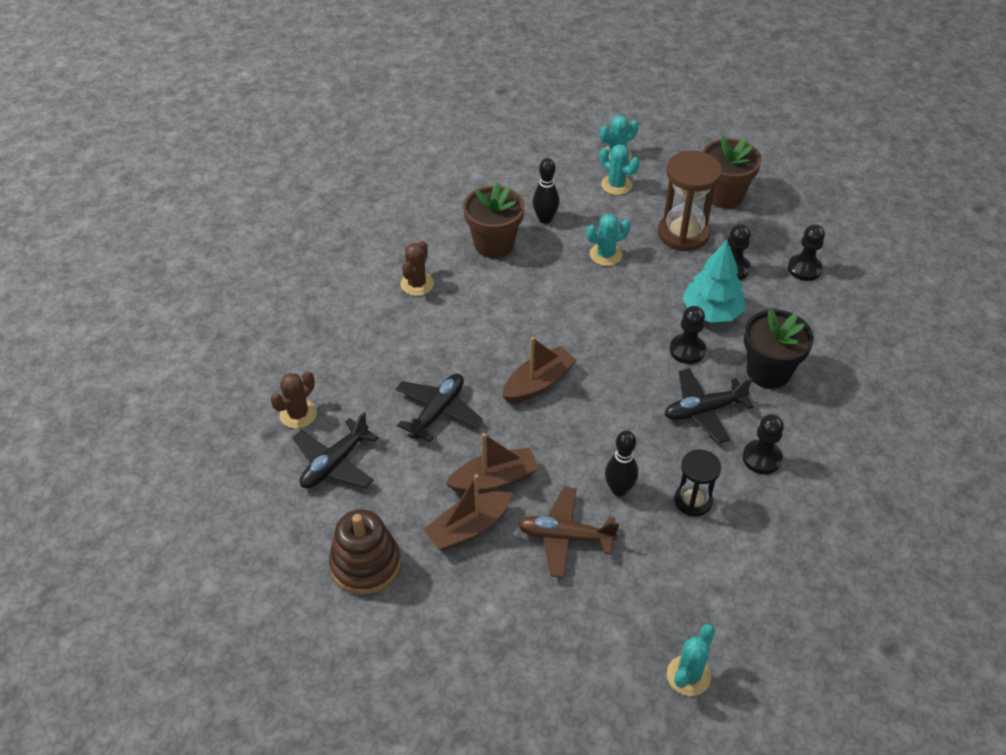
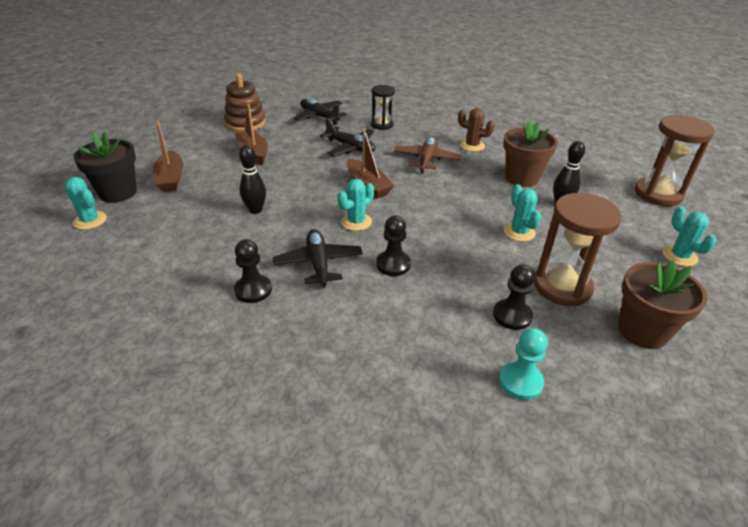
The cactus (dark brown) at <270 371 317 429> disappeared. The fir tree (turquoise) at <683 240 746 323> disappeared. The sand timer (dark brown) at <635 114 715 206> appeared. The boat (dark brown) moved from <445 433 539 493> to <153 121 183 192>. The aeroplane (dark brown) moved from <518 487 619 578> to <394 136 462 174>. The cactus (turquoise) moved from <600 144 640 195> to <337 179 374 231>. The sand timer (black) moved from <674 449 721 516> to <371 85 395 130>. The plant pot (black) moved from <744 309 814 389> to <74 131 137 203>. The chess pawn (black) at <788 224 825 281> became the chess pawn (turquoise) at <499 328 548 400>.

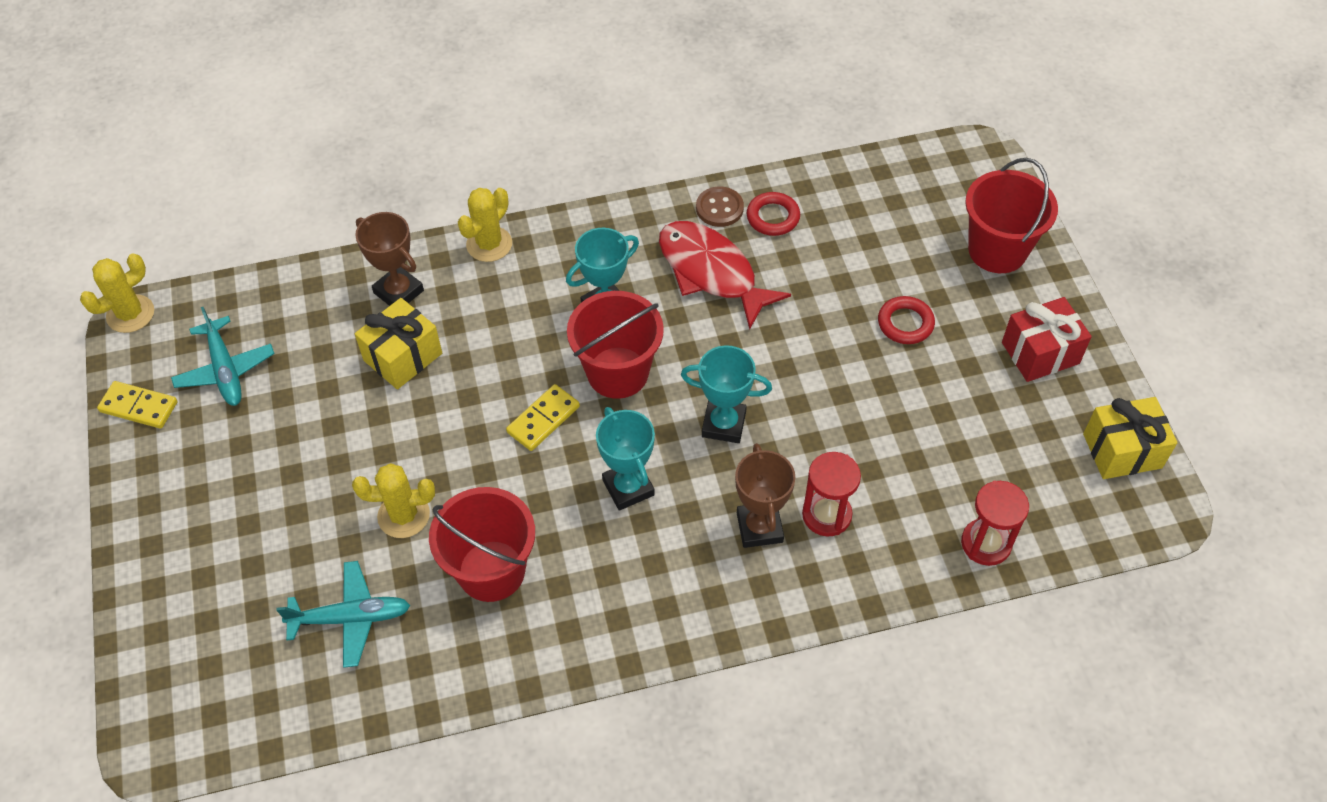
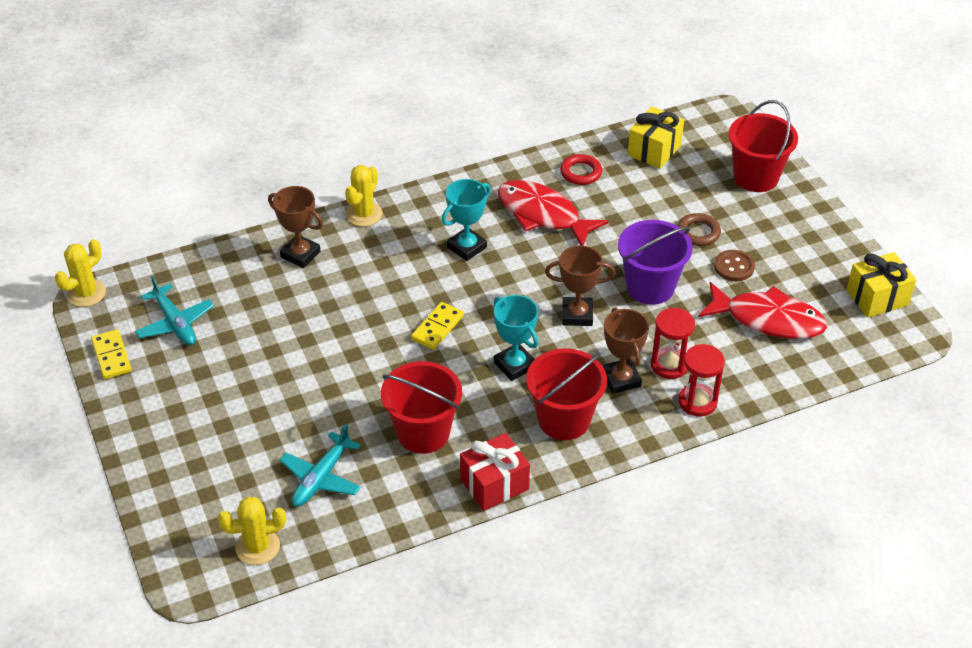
The sand bucket (purple) at <618 220 693 305> appeared. The fish (scarlet) at <698 282 827 339> appeared. The cactus (golden) moved from <352 463 435 538> to <218 497 286 565>. The wrapped gift (golden) moved from <355 298 442 390> to <628 106 684 169>. The sand bucket (scarlet) moved from <567 291 664 399> to <526 348 607 440>. The shirt button (dark brown) moved from <696 186 744 227> to <714 250 755 281>. The sand timer (scarlet) moved from <961 481 1029 566> to <679 344 725 416>. The wrapped gift (scarlet) moved from <1002 297 1092 382> to <460 433 530 511>. The trophy (turquoise) at <681 345 772 443> became the trophy (dark brown) at <545 245 616 326>. The ring (scarlet) at <878 296 935 344> became the ring (dark brown) at <678 213 721 246>. The domino (golden) at <97 381 178 429> turned 60 degrees clockwise. The aeroplane (turquoise) at <276 561 411 668> turned 135 degrees clockwise.

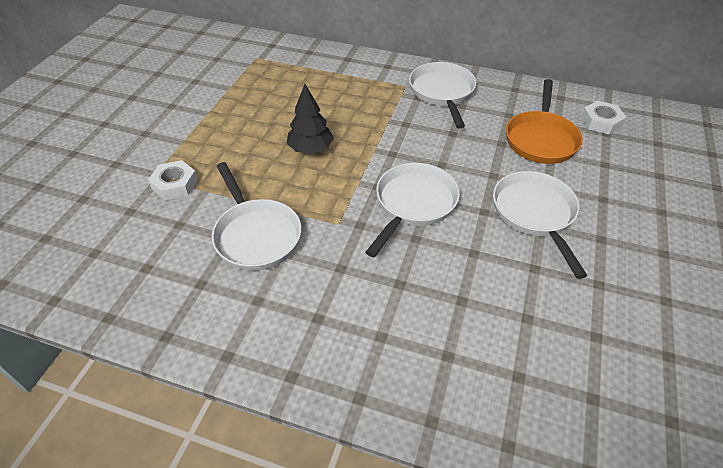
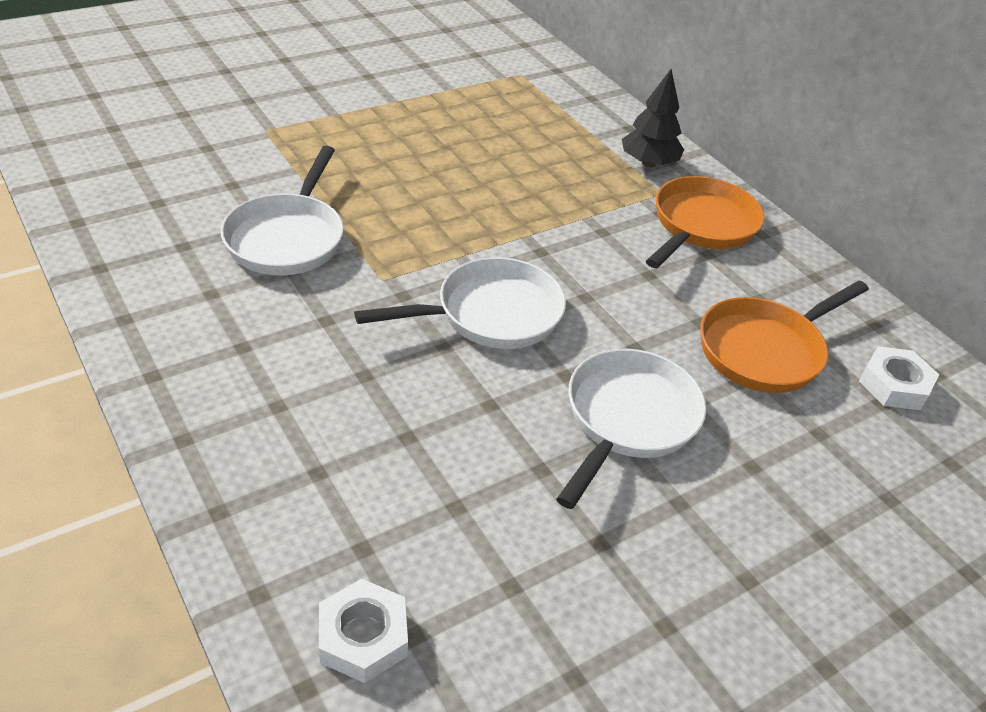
The hex nut (white) moved from <148 160 198 200> to <319 579 408 683>. The fir tree (black) moved from <287 84 334 154> to <622 69 684 167>. The pan (white) at <409 62 476 128> became the pan (orange) at <646 176 765 268>.

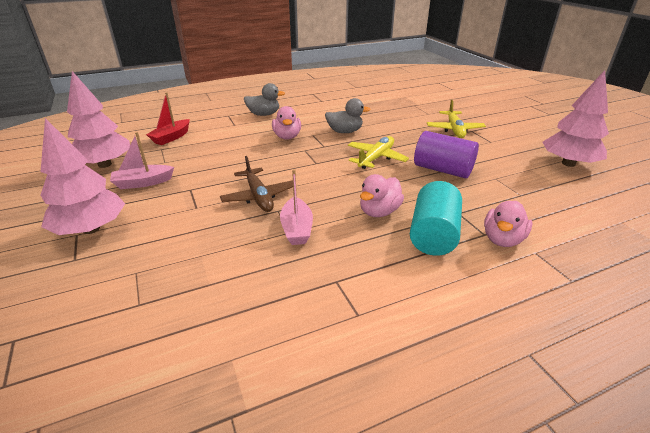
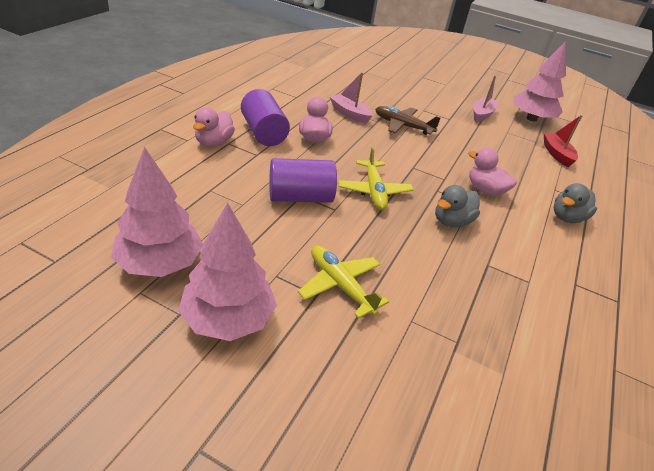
The fir tree (rose-pink) moved from <40 118 125 235> to <178 202 277 341>. The cylinder (turquoise) at <410 181 462 256> became the cylinder (purple) at <241 89 290 146>. The rubber duck (rose-pink) at <484 201 533 247> turned 150 degrees counterclockwise.

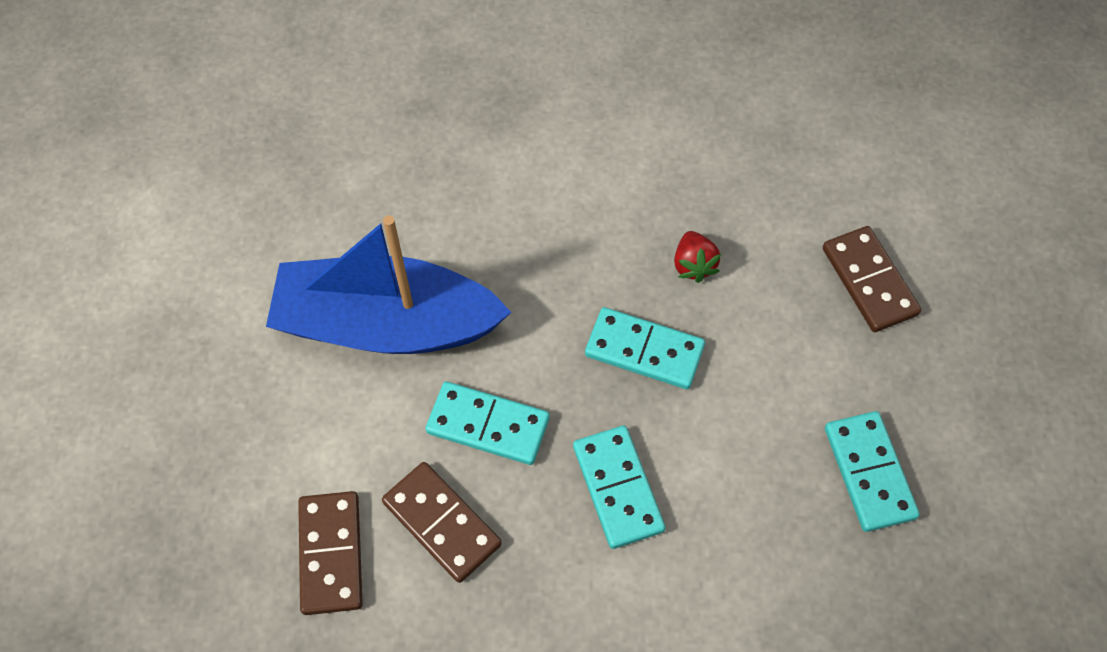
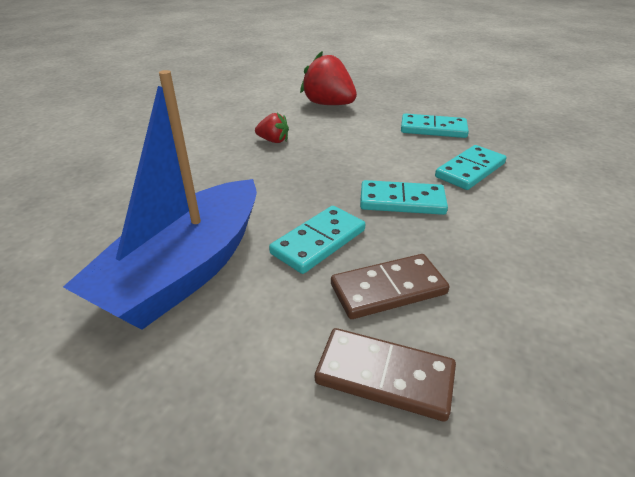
The domino (turquoise) moved from <585 307 705 389> to <435 145 506 190>. The domino (dark brown) at <823 226 921 332> was replaced by the berry (scarlet) at <300 51 357 105>.

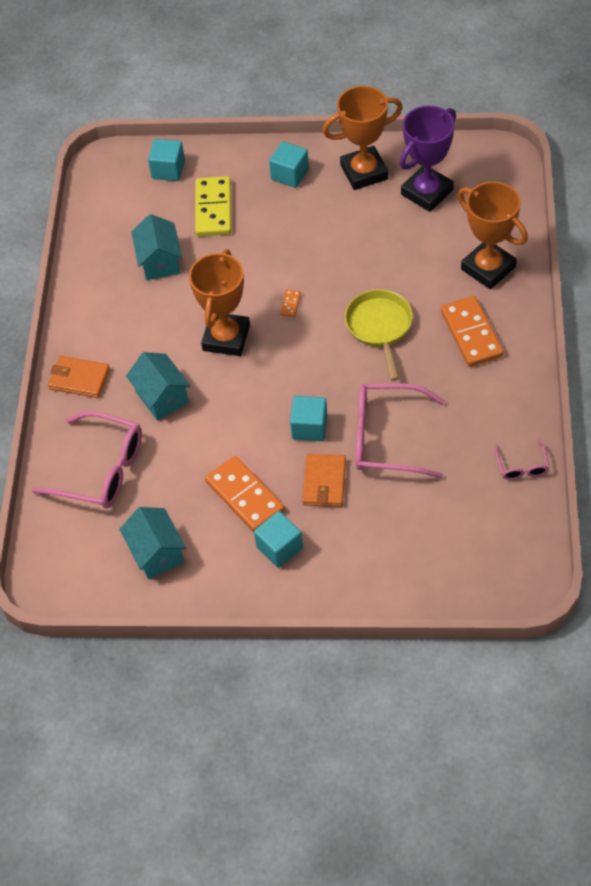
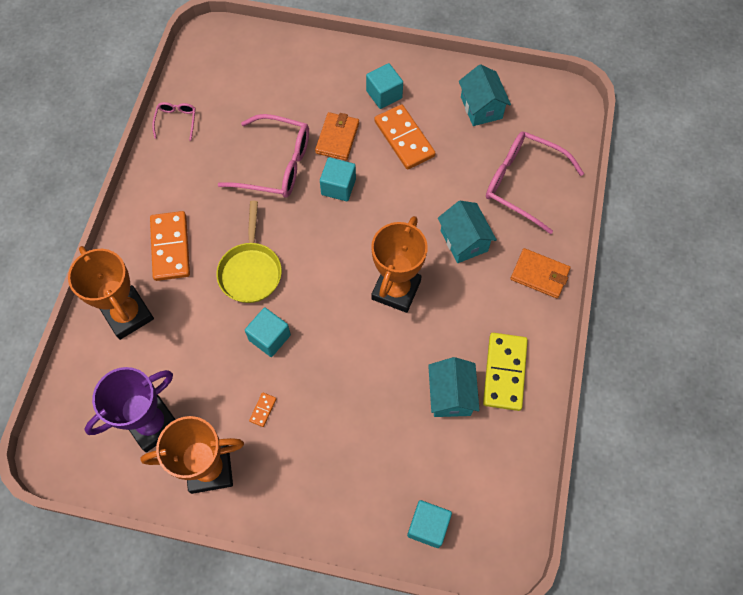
The domino (golden) moved from <195 176 232 236> to <483 333 528 411>. The block (turquoise) moved from <269 141 309 188> to <245 308 291 357>. The domino (orange) moved from <280 290 301 317> to <249 392 277 427>.

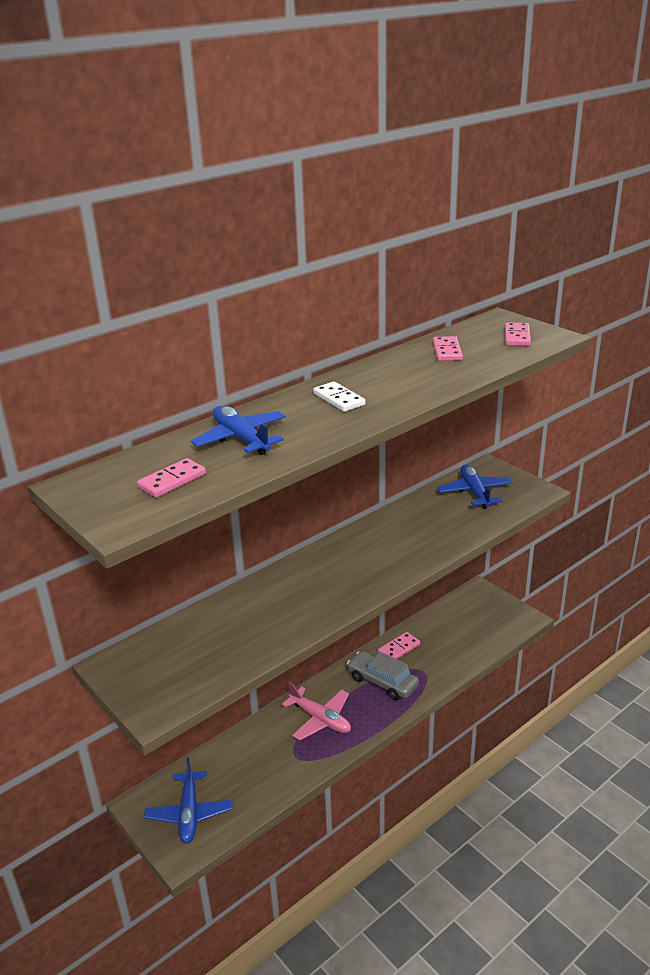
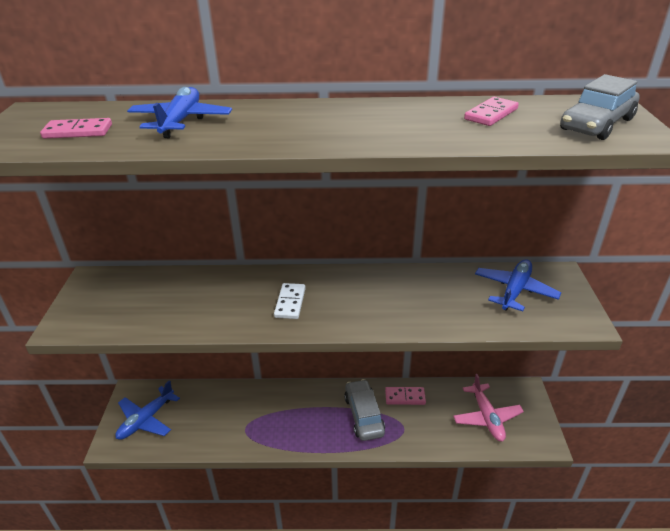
The aeroplane (rose-pink) moved from <282 682 351 741> to <453 374 524 442>. The domino (white) moved from <313 381 366 412> to <274 283 306 319>. The domino (rose-pink) at <505 322 531 346> was replaced by the car (gray) at <560 74 640 140>.

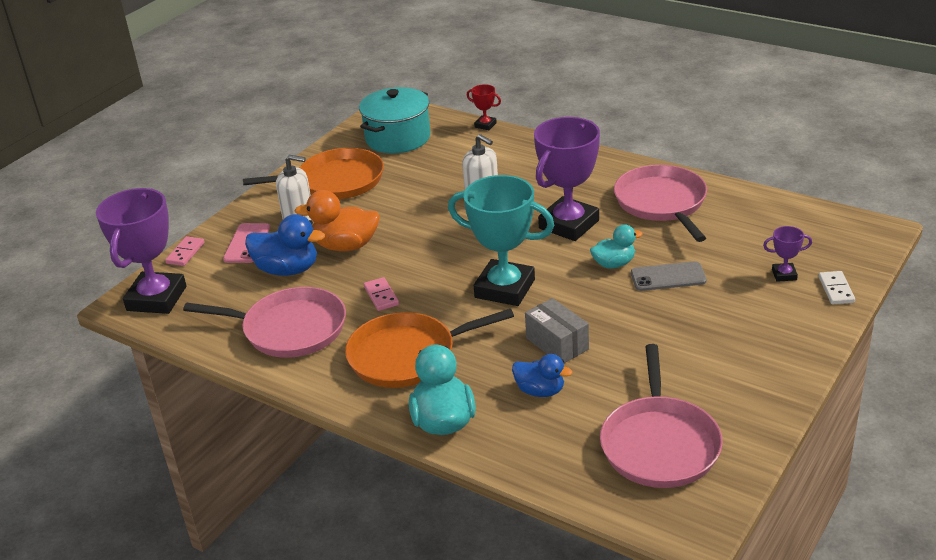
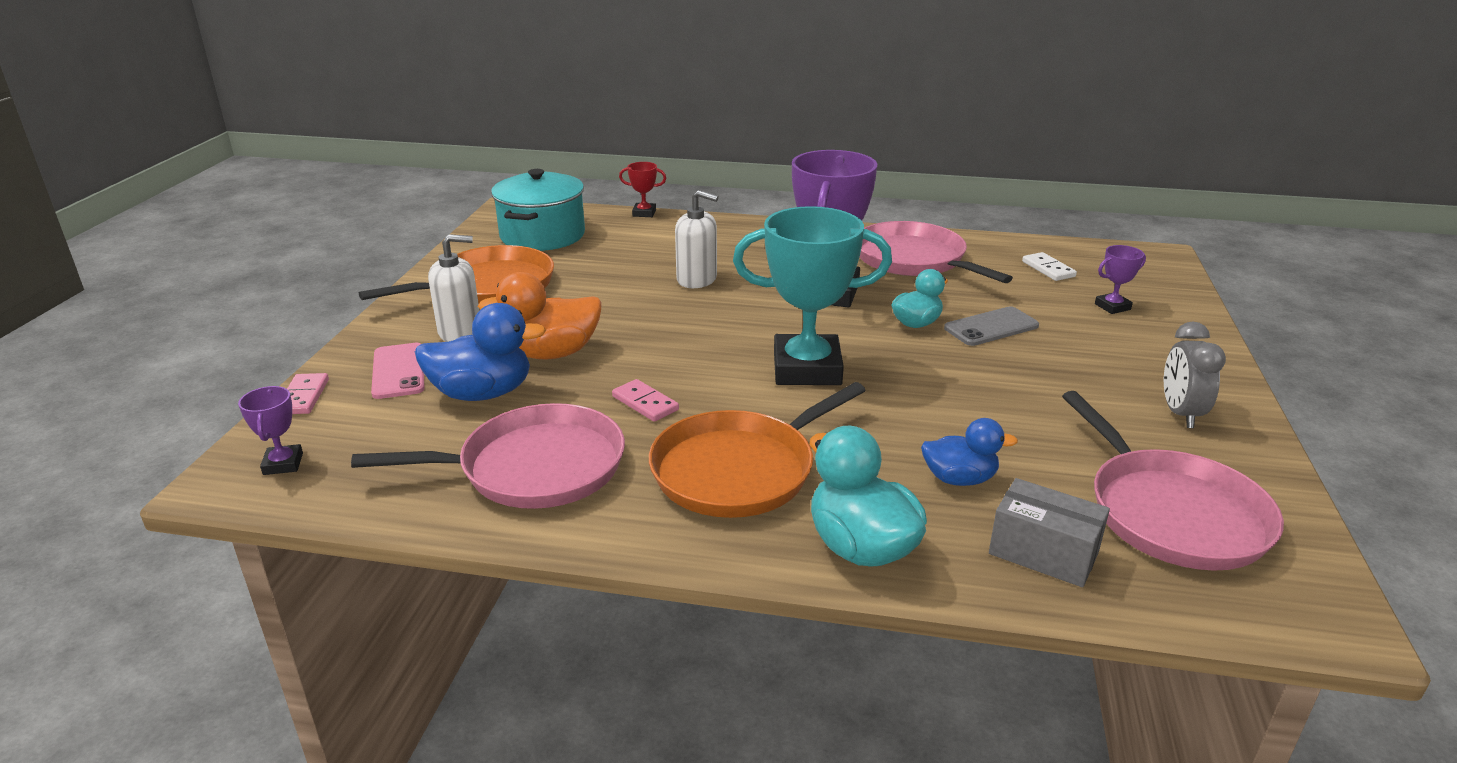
The clock (gray) at <1164 322 1226 428> appeared. The parcel (gray) moved from <525 298 589 364> to <989 478 1110 587>. The domino (white) moved from <819 271 855 304> to <1022 252 1077 281>. The trophy (purple) at <96 188 187 314> changed to 0.43 times the size.

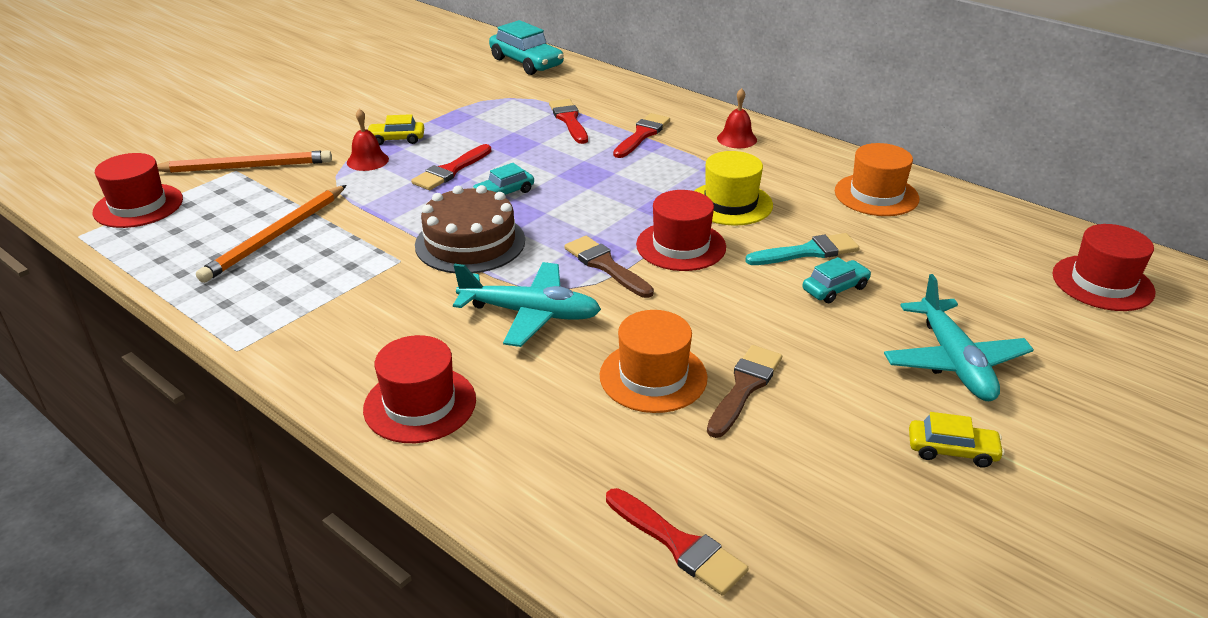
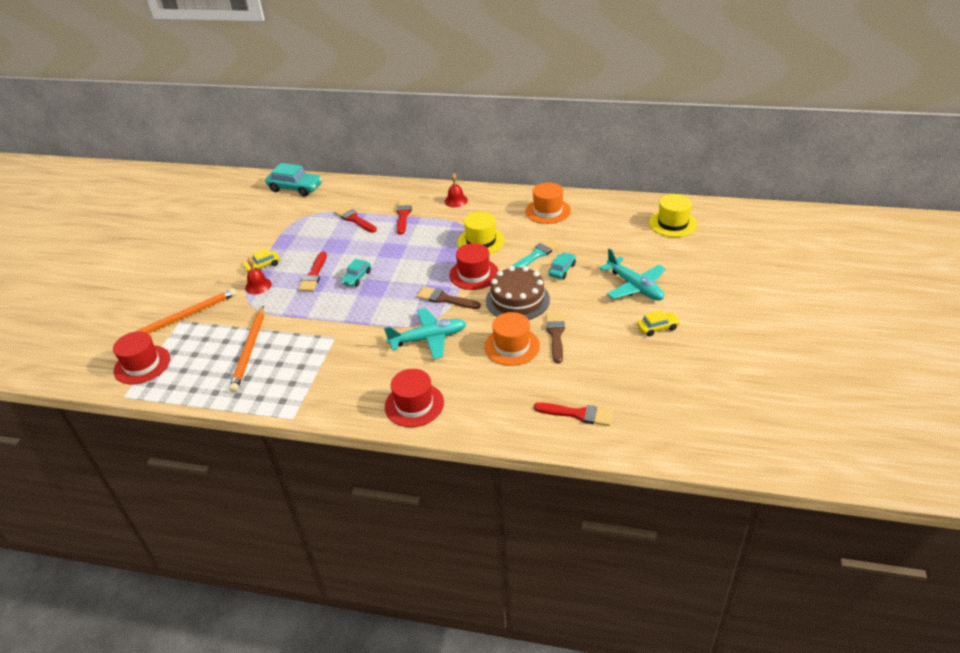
The gateau (dark brown) moved from <415 185 525 273> to <486 266 550 320>. The top hat (scarlet) at <1052 224 1155 311> became the top hat (golden) at <649 194 697 237>.

